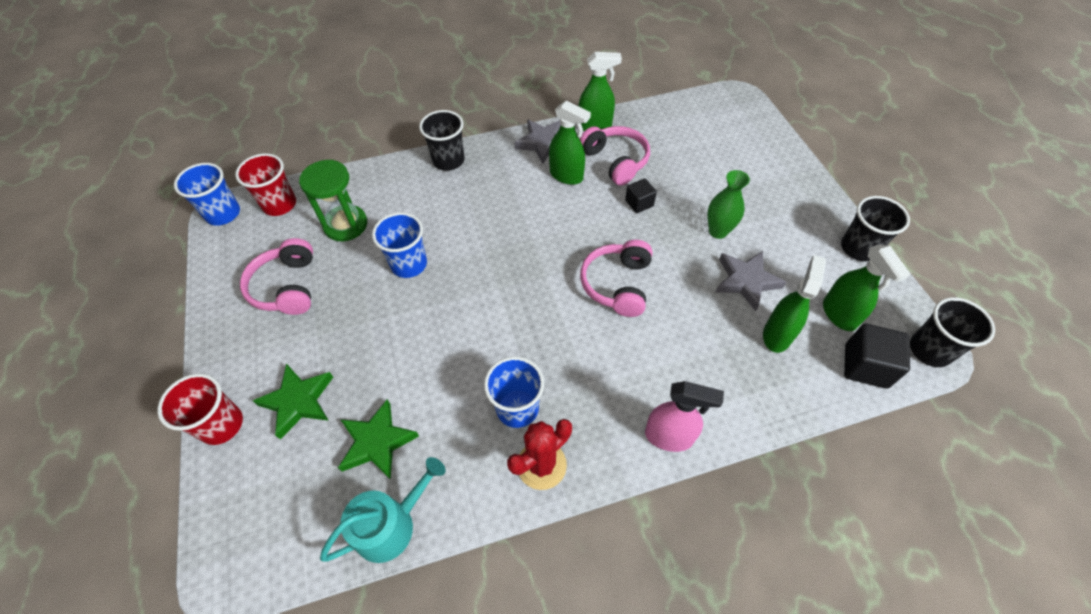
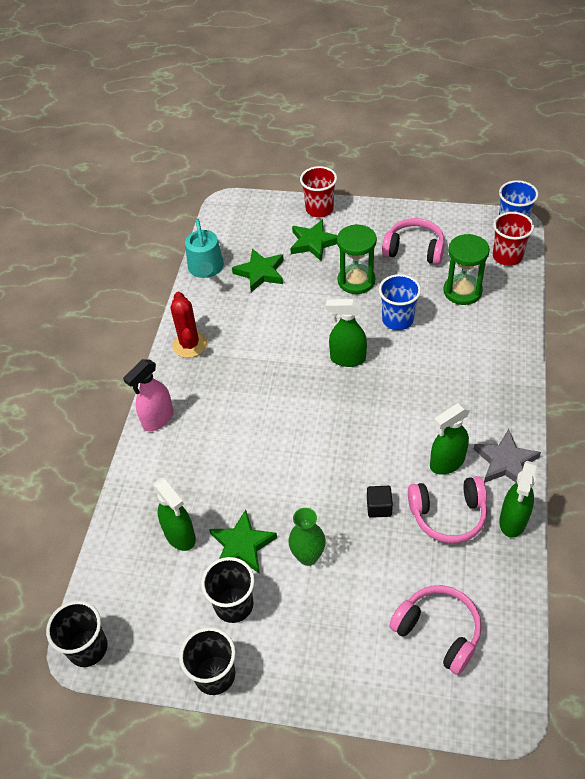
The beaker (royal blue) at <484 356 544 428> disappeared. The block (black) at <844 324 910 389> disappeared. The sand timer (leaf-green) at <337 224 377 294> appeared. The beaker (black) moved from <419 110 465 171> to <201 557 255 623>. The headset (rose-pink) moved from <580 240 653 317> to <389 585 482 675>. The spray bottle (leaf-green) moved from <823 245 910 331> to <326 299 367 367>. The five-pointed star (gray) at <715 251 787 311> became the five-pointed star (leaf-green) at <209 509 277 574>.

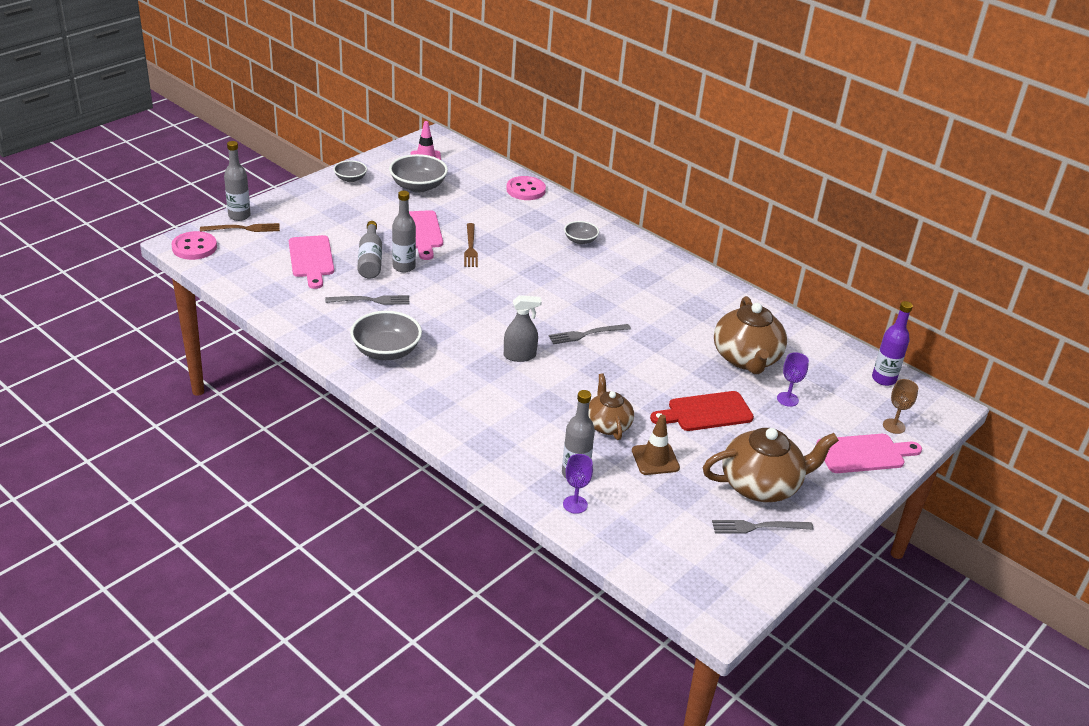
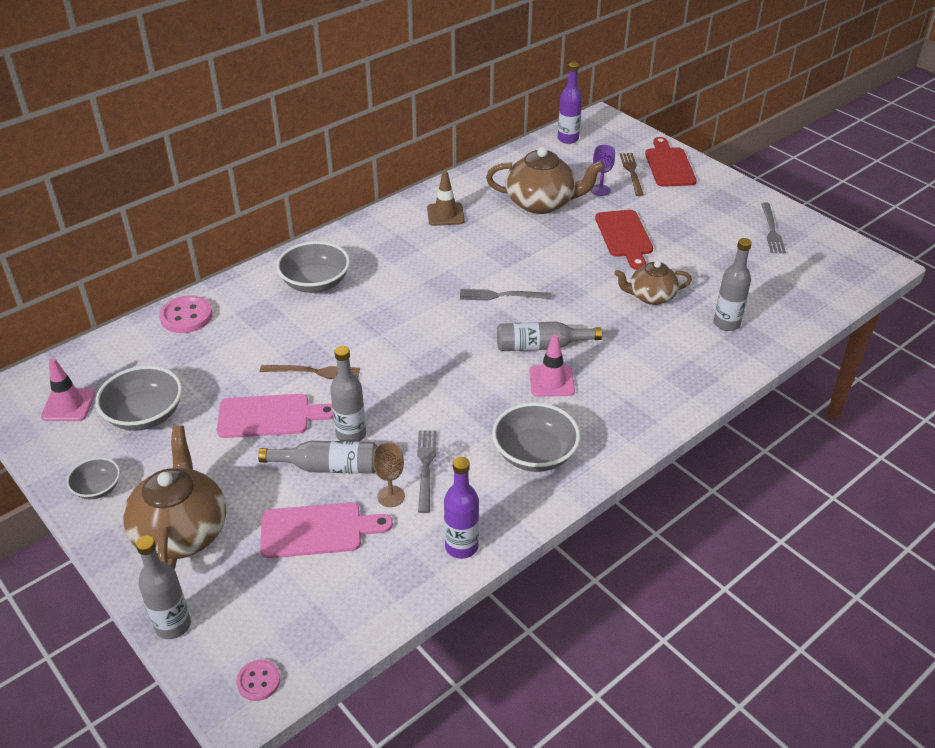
The chalice (purple) at <563 454 593 514> disappeared. The bottle (purple) at <444 457 479 559> appeared. The road cone (rose-pink) at <529 334 575 397> appeared. The table fork (dark brown) moved from <200 223 280 232> to <620 153 644 196>. The road cone (dark brown) moved from <632 415 680 475> to <427 171 465 226>. The tea pot (dark brown) moved from <703 428 839 502> to <123 425 226 570>. The chalice (dark brown) moved from <883 379 918 434> to <373 442 405 507>. The spray bottle (gray) at <504 295 542 362> was replaced by the bottle (gray) at <497 322 602 351>. The bread board (rose-pink) at <816 434 922 473> became the bread board (scarlet) at <645 137 697 187>. The table fork (gray) at <549 324 631 344> turned 105 degrees clockwise. The shirt button (rose-pink) at <171 231 217 260> changed to 0.60 times the size. The bowl (gray) at <564 221 599 245> changed to 1.74 times the size.

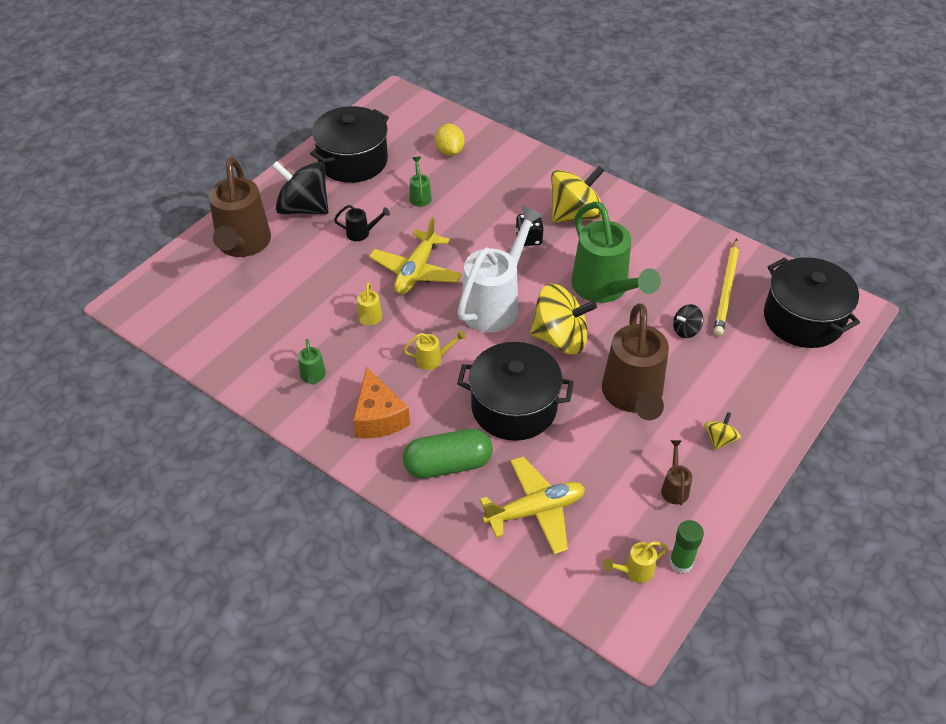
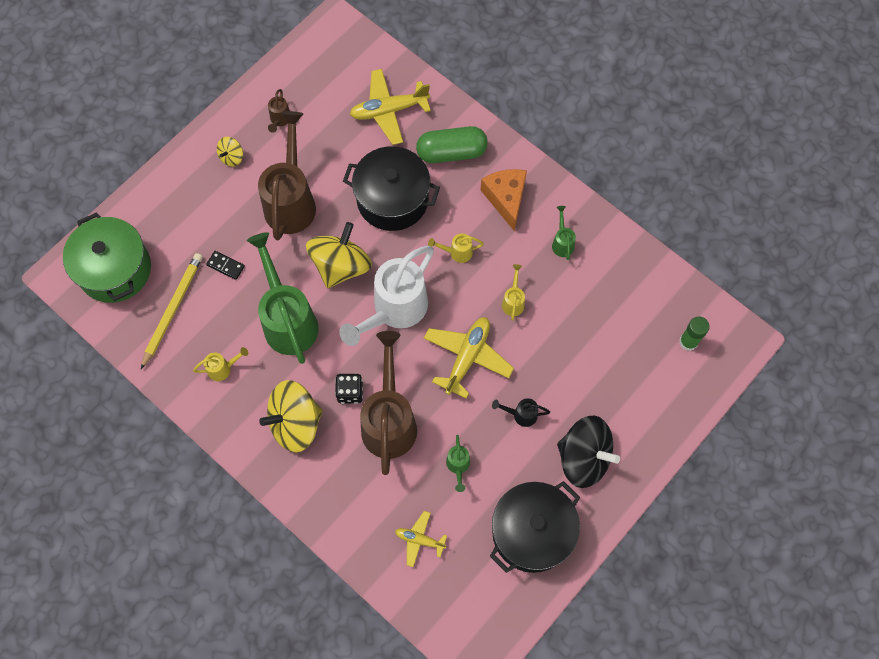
The watering pot (dark brown) moved from <209 157 271 257> to <360 331 417 475>. The watering pot (golden) moved from <603 542 668 583> to <193 347 248 381>. The stick of glue (leaf-green) moved from <669 520 704 573> to <679 317 710 351>. The citrus fruit (golden) at <435 124 465 156> was replaced by the aeroplane (golden) at <395 511 447 567>. The whirligig (black) at <673 304 704 338> was replaced by the domino (black) at <206 251 245 280>. The cooking pot (black) at <764 257 860 348> became the cooking pot (leaf-green) at <63 212 151 303>. The whirligig (golden) at <530 284 597 355> turned 105 degrees clockwise.

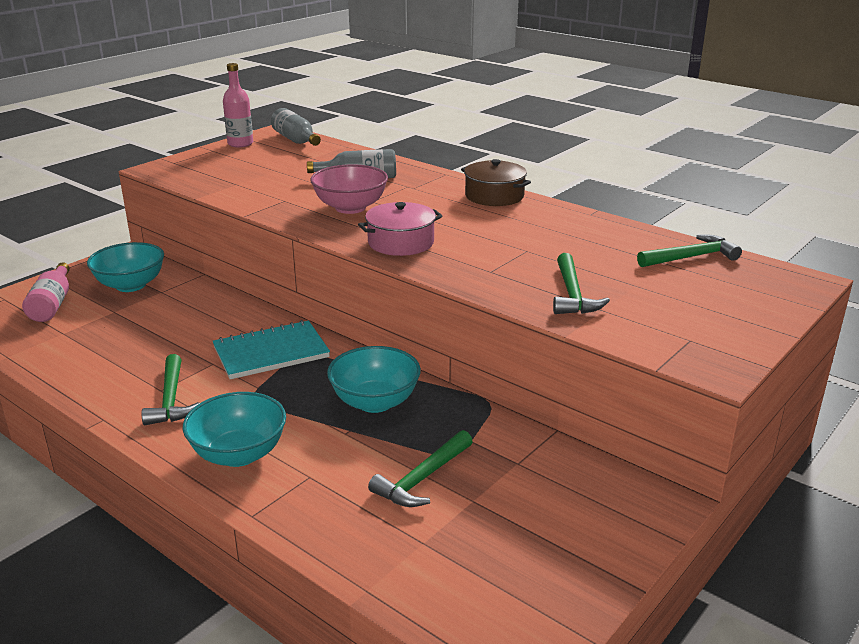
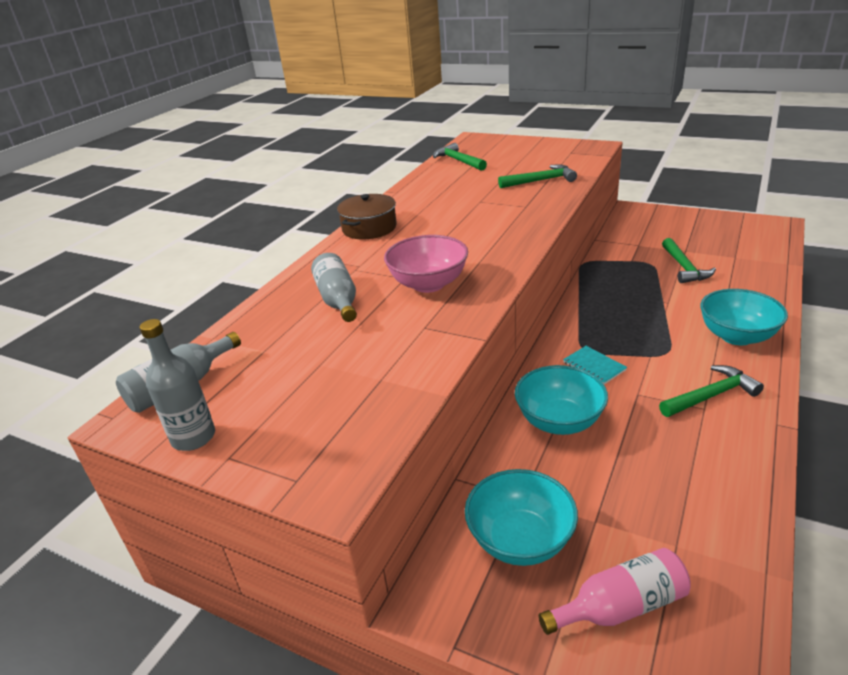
The cooking pot (rose-pink) at <358 202 442 256> disappeared. The bowl (turquoise) moved from <327 346 421 413> to <515 365 608 435>. The bottle (rose-pink) at <223 63 253 147> became the bottle (gray) at <140 319 215 451>. The hammer (leaf-green) at <368 430 473 507> turned 60 degrees clockwise. The notebook (turquoise) at <212 320 330 379> changed to 0.53 times the size.

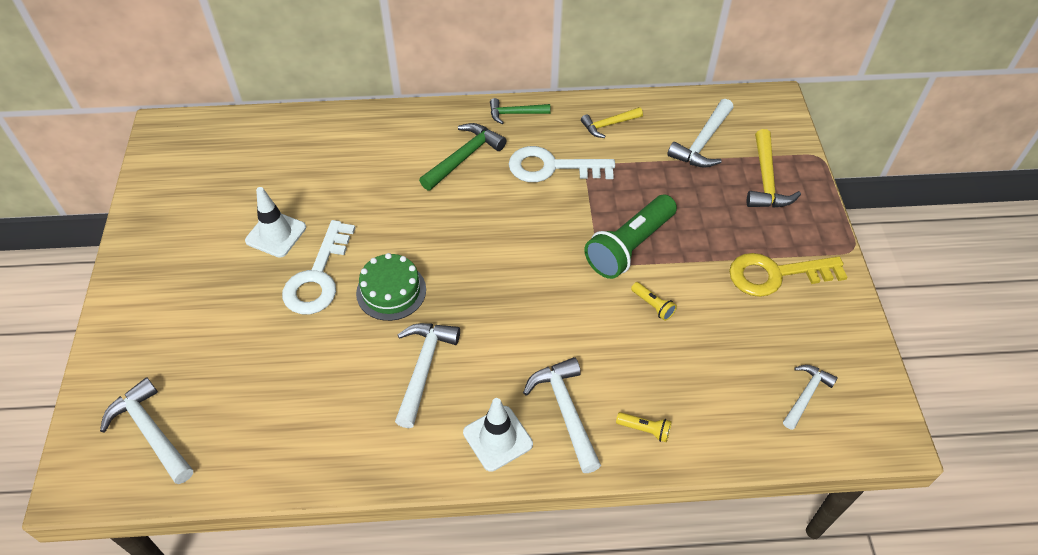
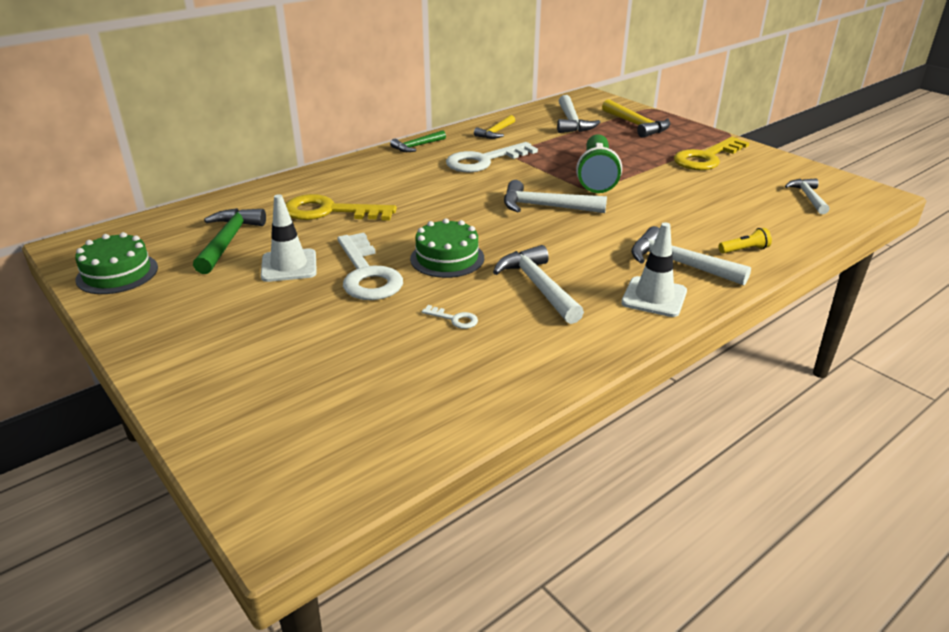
The flashlight (golden) at <631 282 677 321> disappeared. The gateau (leaf-green) at <75 232 158 294> appeared. The door key (golden) at <285 194 397 221> appeared. The door key (white) at <422 305 478 329> appeared. The hammer (white) moved from <100 377 193 484> to <504 180 607 213>. The hammer (leaf-green) moved from <419 123 506 191> to <193 208 266 274>.

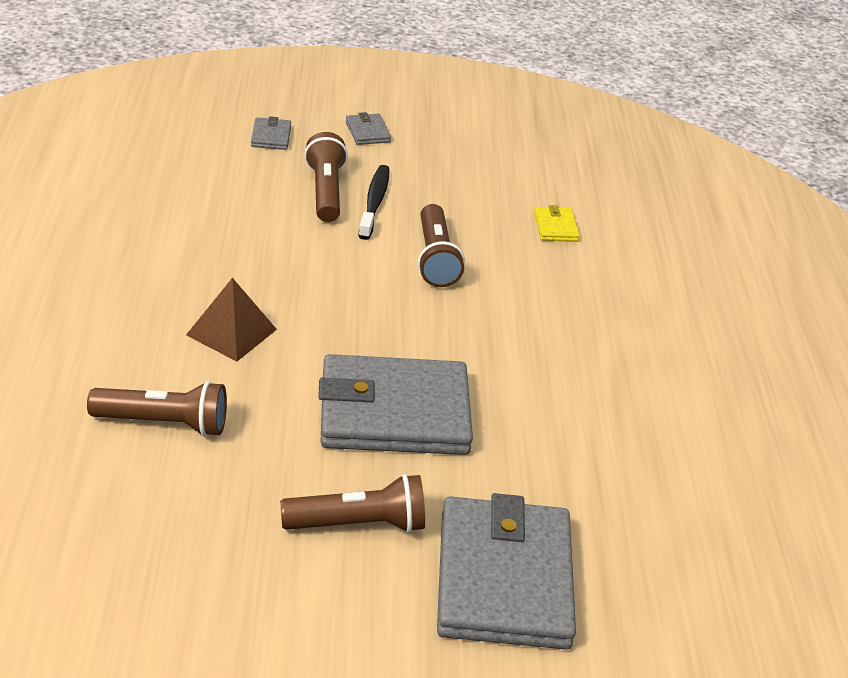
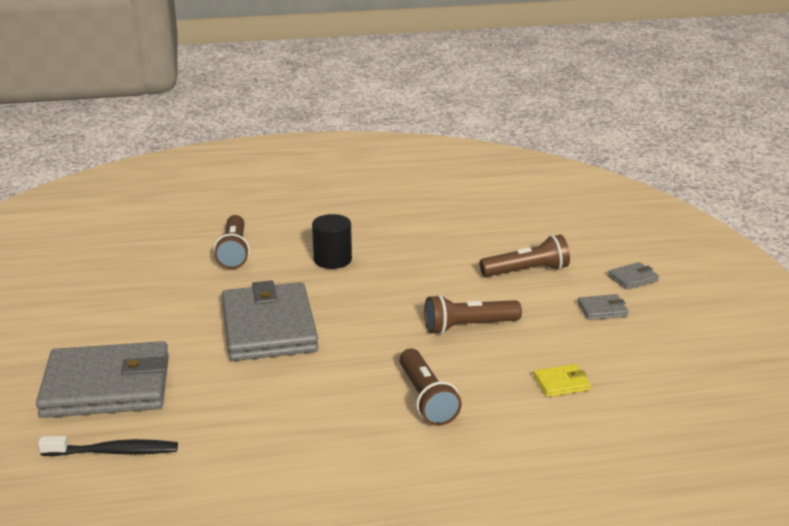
The card wallet (gray) moved from <251 116 291 150> to <577 294 629 320>. The flashlight (dark brown) moved from <280 474 425 533> to <399 349 462 426>. The dental brush (black) moved from <358 165 390 240> to <38 436 178 456>. The pyramid shape (dark brown) at <186 278 277 362> was replaced by the cylinder (black) at <312 214 352 269>.

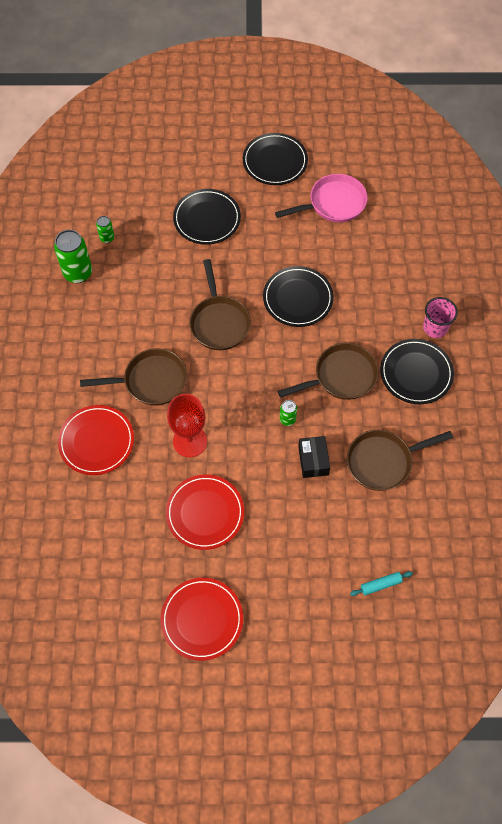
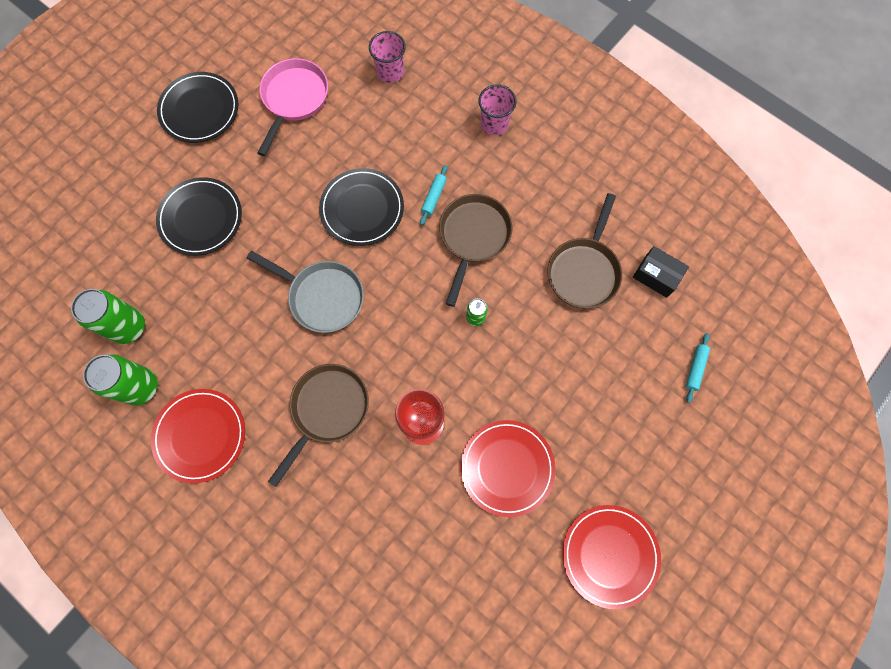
The dinner plate (black) at <380 339 454 404> disappeared. The beaker (rose-pink) at <369 31 406 83> appeared. The rolling pin (turquoise) at <420 165 448 225> appeared. The dinner plate (scarlet) moved from <58 405 134 475> to <151 389 245 483>. The parcel (black) moved from <298 436 330 478> to <633 246 689 298>. The pan (dark brown) at <190 259 251 350> became the pan (gray) at <247 251 364 333>. The tin (leaf-green) at <96 216 114 243> changed to 1.94 times the size.

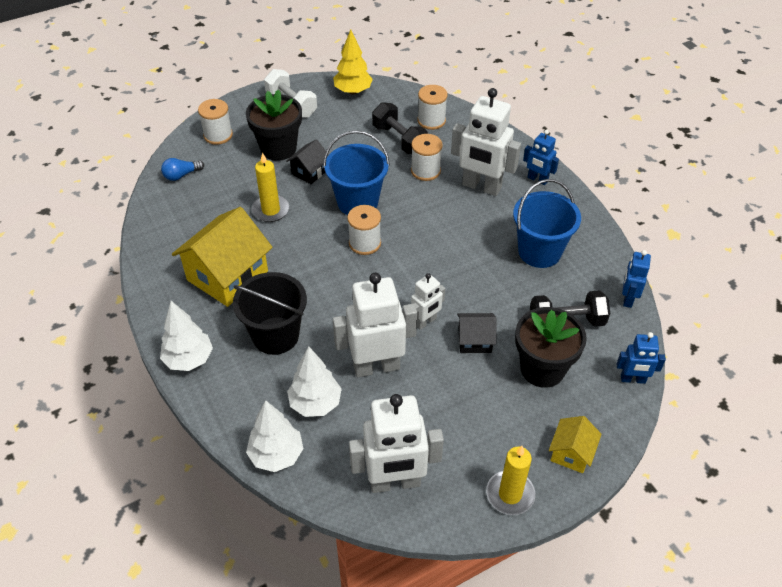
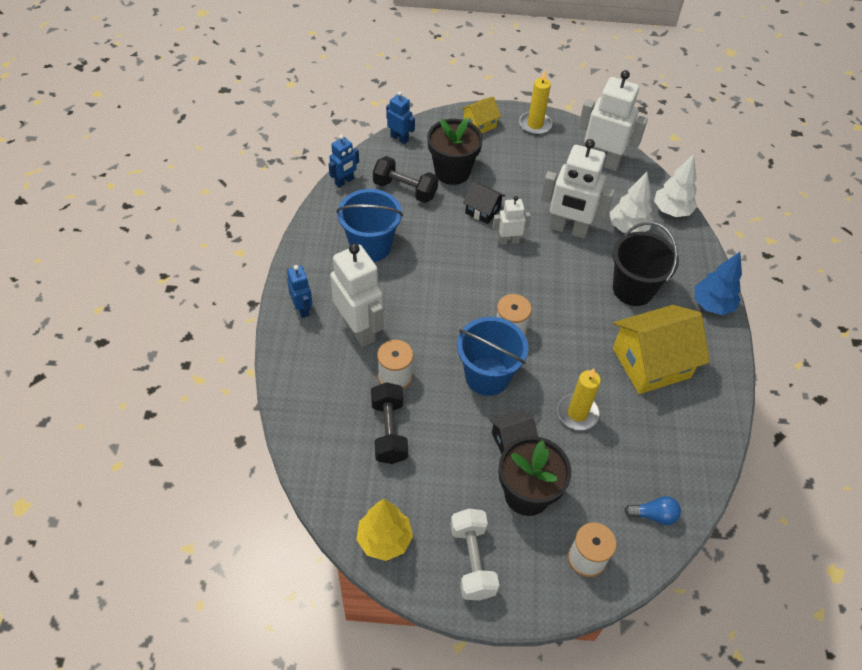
The spool (white) at <417 85 448 130> disappeared. The fir tree (white) at <160 301 213 371> became the fir tree (royal blue) at <695 252 742 315>.

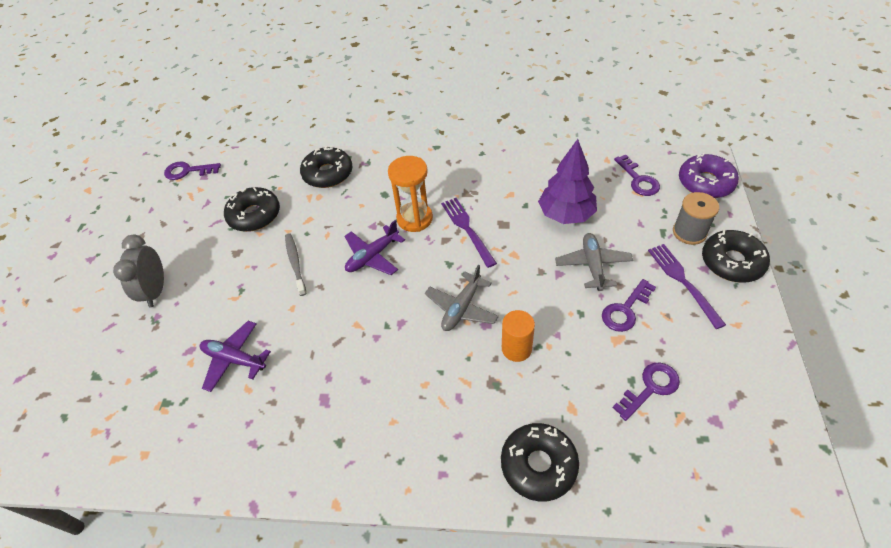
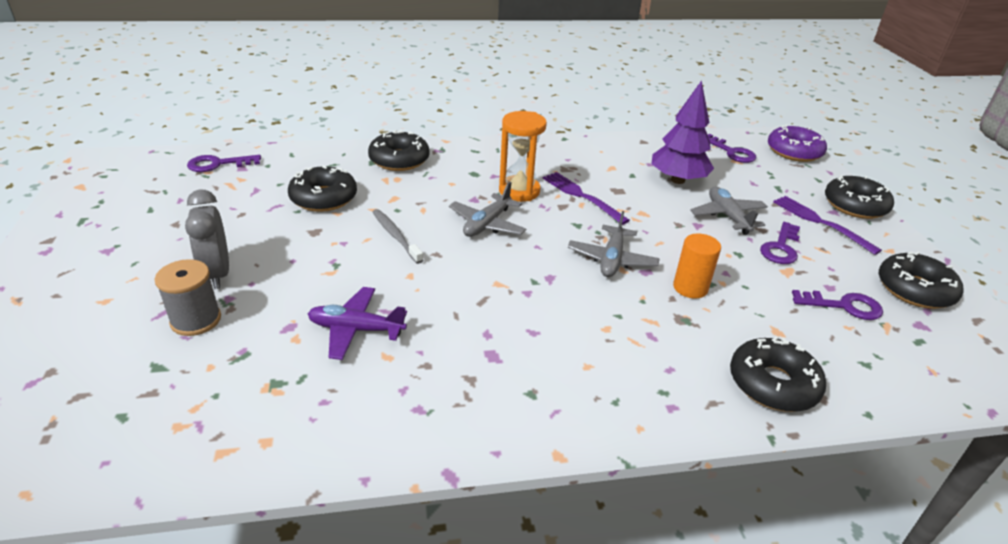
The donut (black) at <879 252 963 309> appeared. The spool (gray) moved from <673 192 719 245> to <155 259 221 336>. The aeroplane (purple) at <344 220 405 275> became the aeroplane (gray) at <449 182 526 237>. The door key (purple) at <613 362 680 421> turned 60 degrees clockwise.

